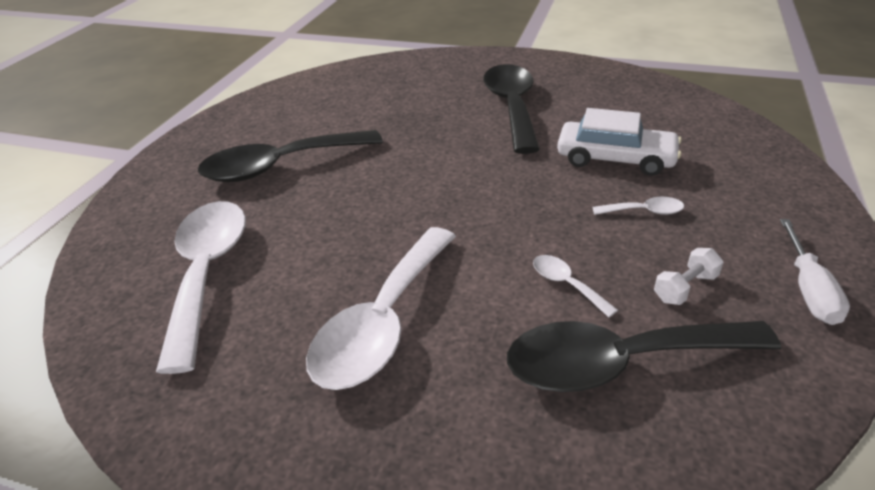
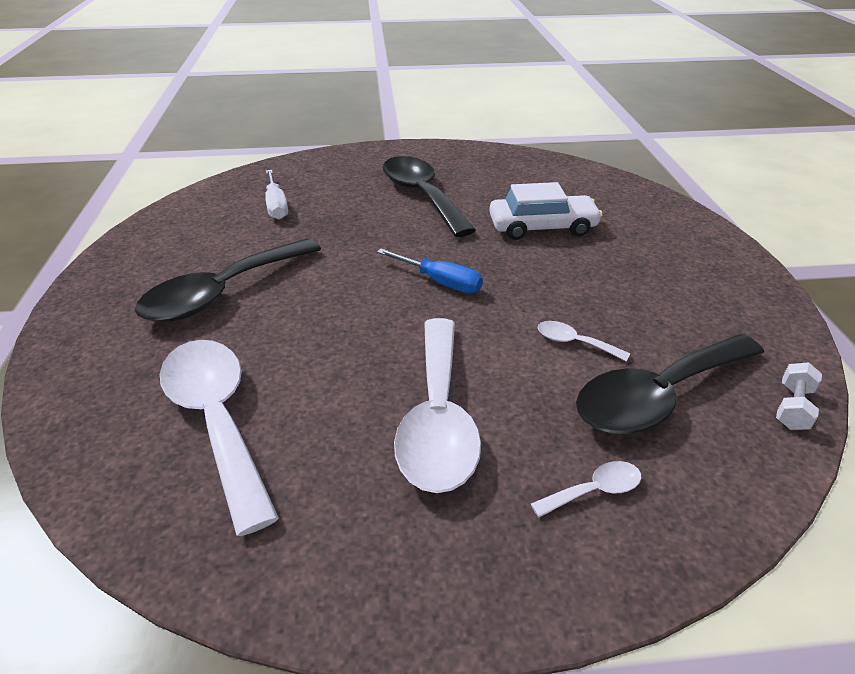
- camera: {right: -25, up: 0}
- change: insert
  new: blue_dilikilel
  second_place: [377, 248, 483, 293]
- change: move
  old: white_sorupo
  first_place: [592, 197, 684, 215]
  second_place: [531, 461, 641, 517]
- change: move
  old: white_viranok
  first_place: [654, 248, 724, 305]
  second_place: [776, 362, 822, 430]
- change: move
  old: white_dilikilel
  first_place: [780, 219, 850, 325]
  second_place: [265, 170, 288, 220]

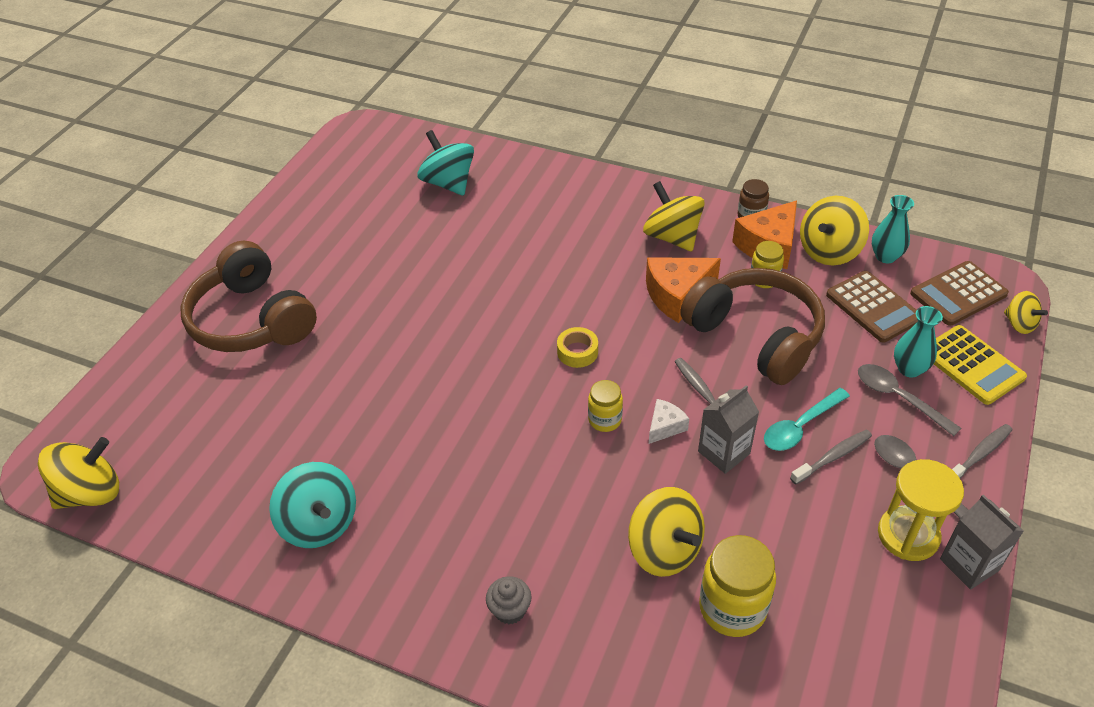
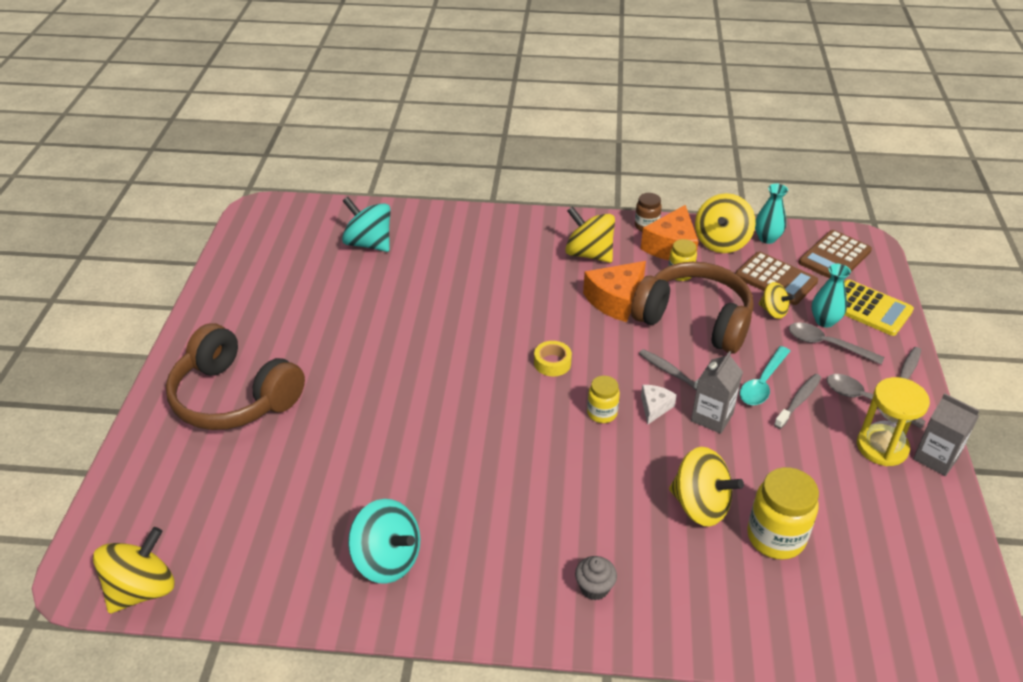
- camera: {right: -20, up: -5}
- change: move
  old: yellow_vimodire
  first_place: [1004, 291, 1048, 334]
  second_place: [759, 282, 795, 319]

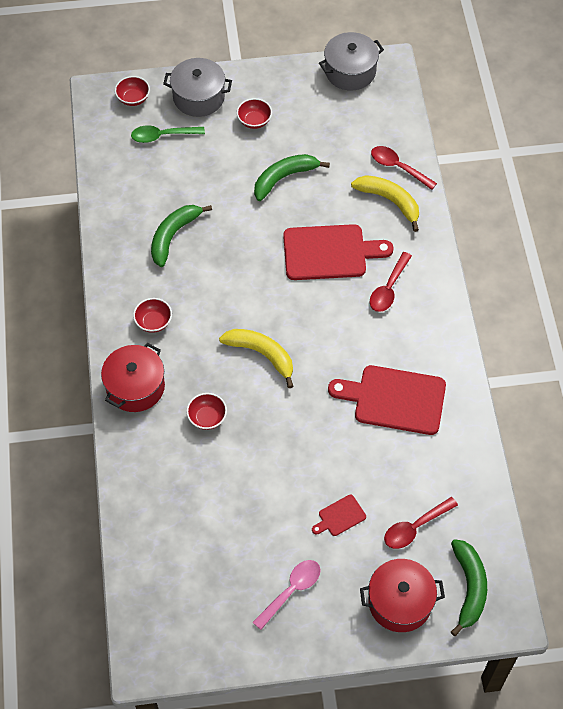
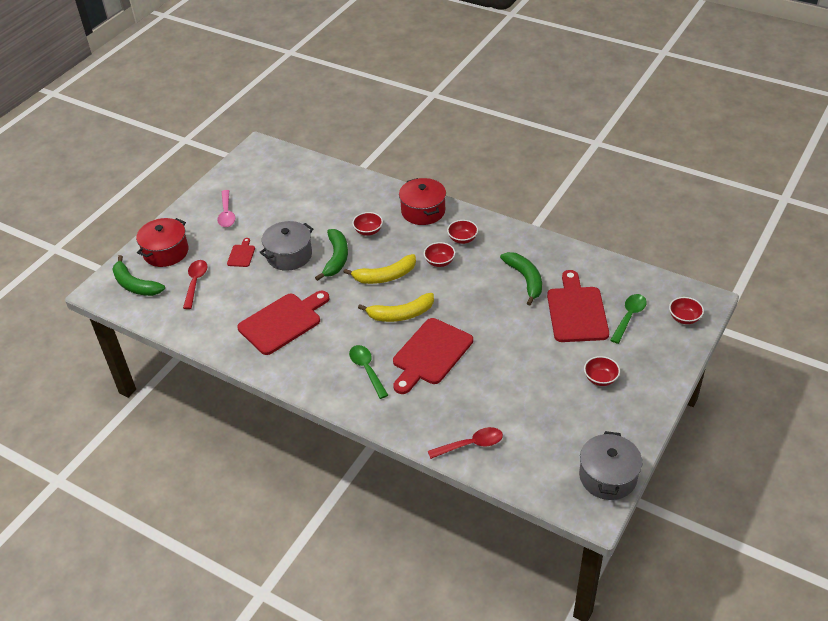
- camera: {right: 130, up: -15}
- change: insert
  new: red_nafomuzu
  second_place: [424, 242, 455, 267]
- change: insert
  new: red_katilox
  second_place: [547, 270, 609, 342]
- change: move
  old: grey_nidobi
  first_place: [163, 58, 232, 117]
  second_place: [259, 221, 313, 271]
- change: move
  old: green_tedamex
  first_place: [254, 154, 330, 201]
  second_place: [315, 229, 348, 281]
- change: move
  old: yellow_tedamex
  first_place: [351, 175, 419, 232]
  second_place: [358, 293, 434, 322]
- change: recolor
  old: red_sorupo
  new: green_sorupo
  first_place: [370, 252, 412, 312]
  second_place: [349, 345, 388, 399]

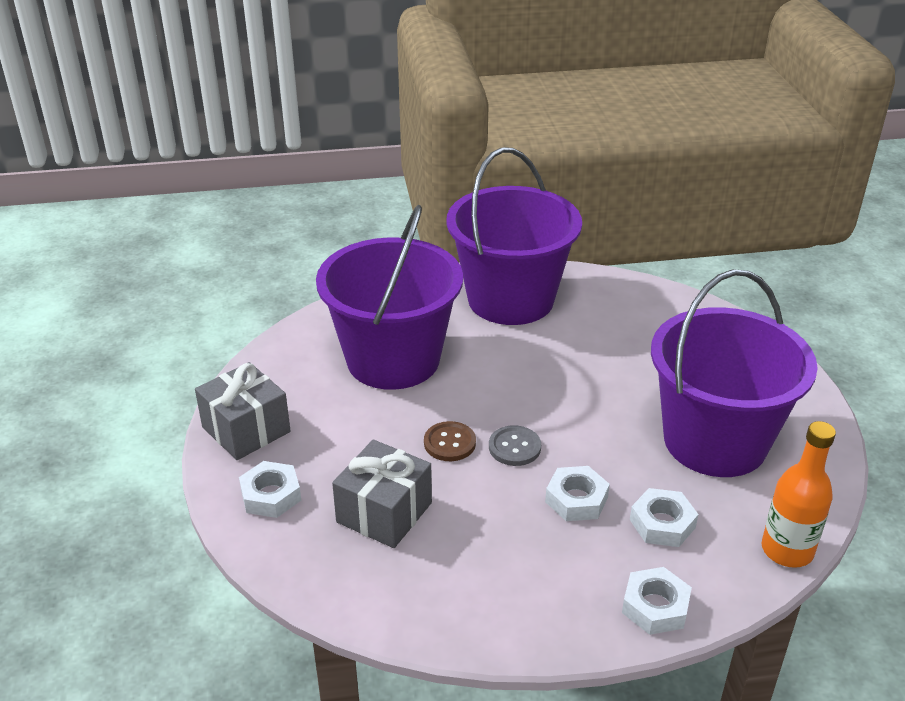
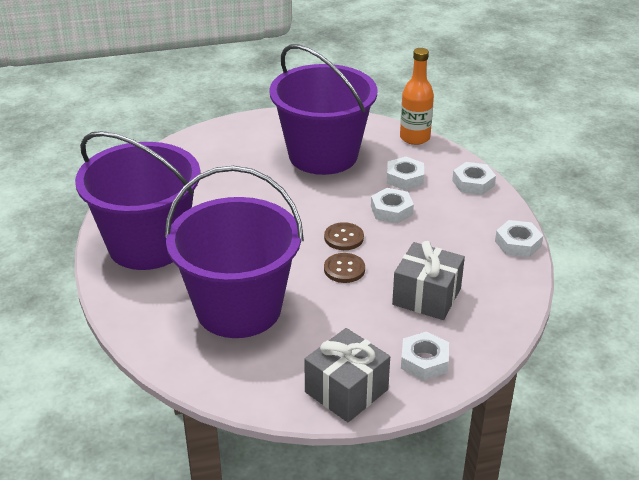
- camera: {right: -95, up: 0}
- change: insert
  new: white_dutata
  second_place: [495, 220, 543, 258]
- change: recolor
  old: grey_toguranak
  new: brown_toguranak
  first_place: [489, 425, 541, 466]
  second_place: [324, 222, 364, 250]

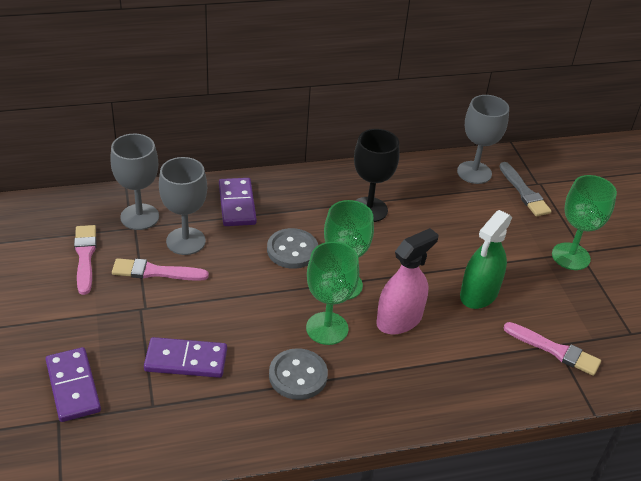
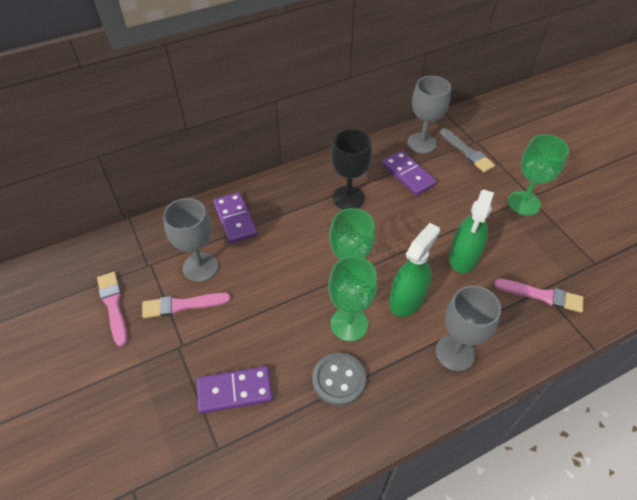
- camera: {right: -10, up: 10}
- change: delete
  old: grey_toguranak
  first_place: [267, 228, 318, 269]
- change: move
  old: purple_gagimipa
  first_place: [45, 347, 101, 422]
  second_place: [382, 150, 437, 196]
- change: move
  old: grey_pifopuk
  first_place: [110, 134, 159, 230]
  second_place: [436, 286, 501, 371]
- change: recolor
  old: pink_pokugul
  new: green_pokugul
  first_place: [376, 228, 438, 334]
  second_place: [389, 223, 440, 317]

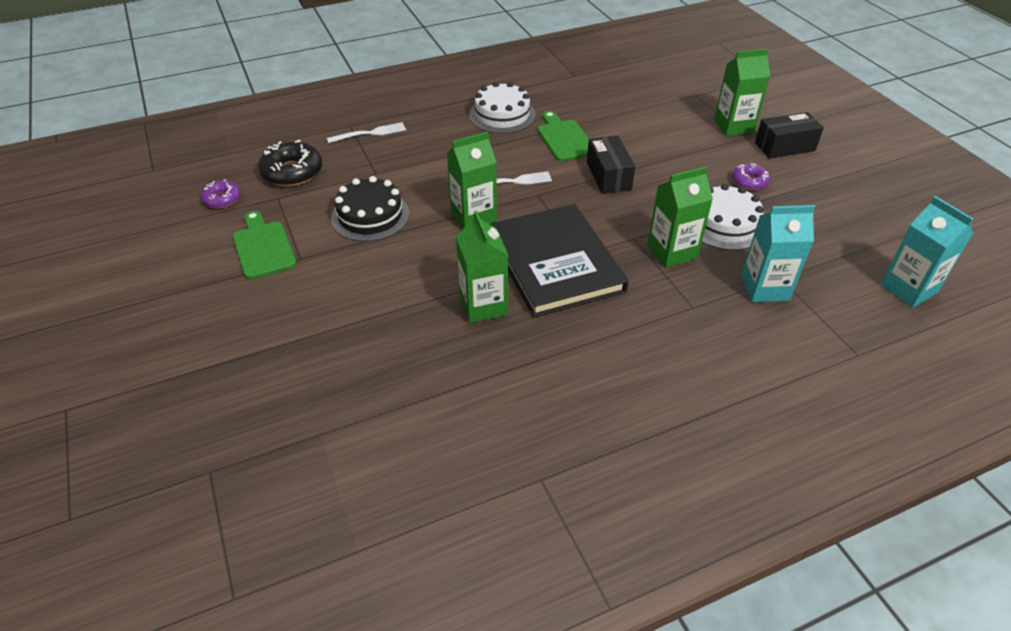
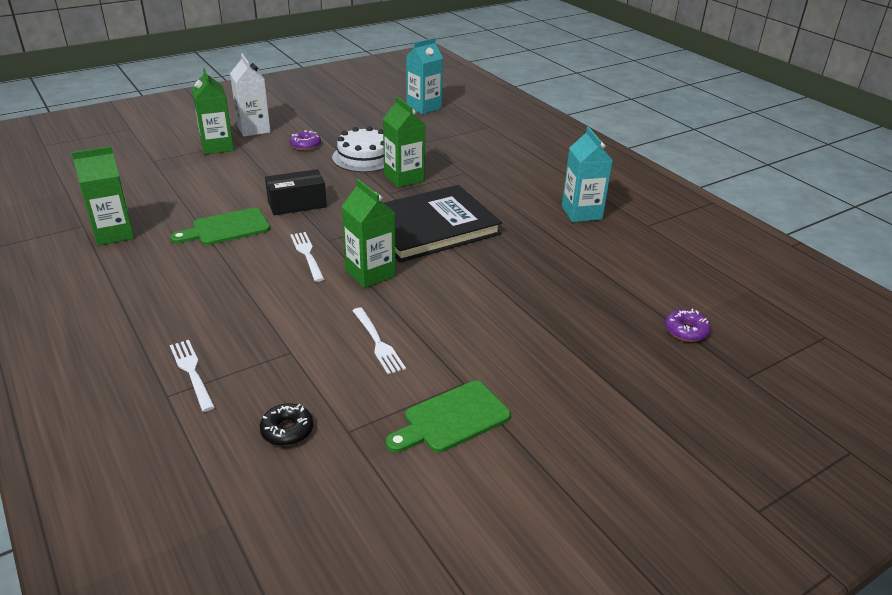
- camera: {right: -100, up: -10}
- change: delete
  old: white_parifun
  first_place: [469, 82, 535, 134]
- change: move
  old: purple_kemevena
  first_place: [201, 179, 241, 208]
  second_place: [665, 309, 711, 342]
- change: move
  old: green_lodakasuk
  first_place: [456, 211, 508, 323]
  second_place: [71, 146, 134, 246]
- change: move
  old: turquoise_lodakasuk
  first_place: [741, 205, 815, 302]
  second_place: [562, 127, 613, 222]
- change: replace
  old: black_parifun
  new: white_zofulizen
  first_place: [331, 176, 410, 242]
  second_place: [353, 307, 406, 375]
- change: replace
  old: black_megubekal
  new: white_lodakasuk
  first_place: [755, 112, 824, 159]
  second_place: [230, 54, 271, 137]
- change: resize
  old: black_kemevena
  first_place: [258, 140, 323, 187]
  second_place: [260, 403, 313, 446]
  factor: 0.58

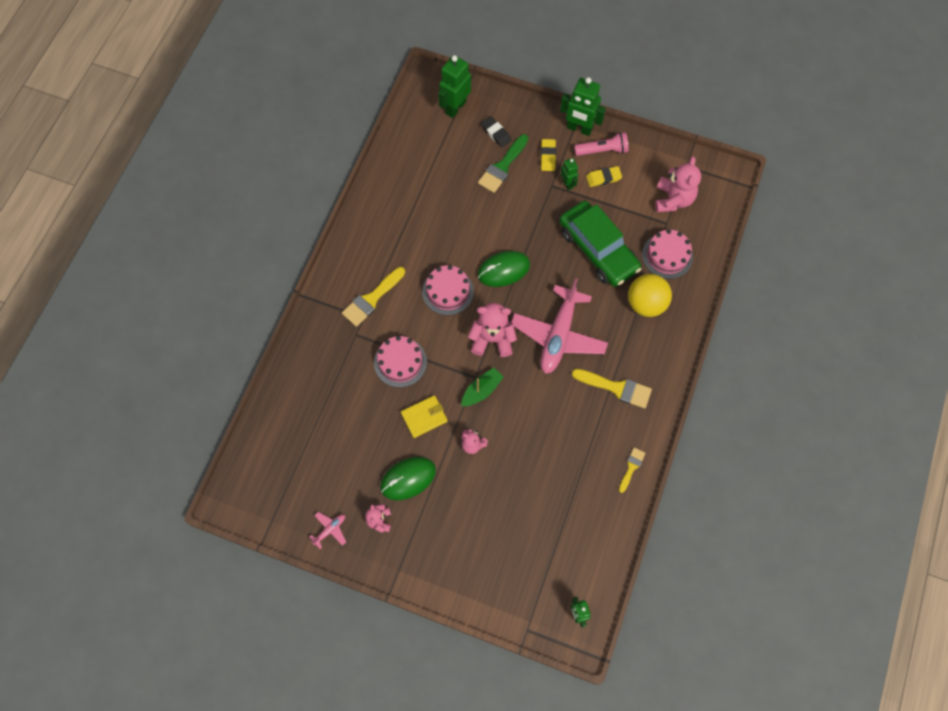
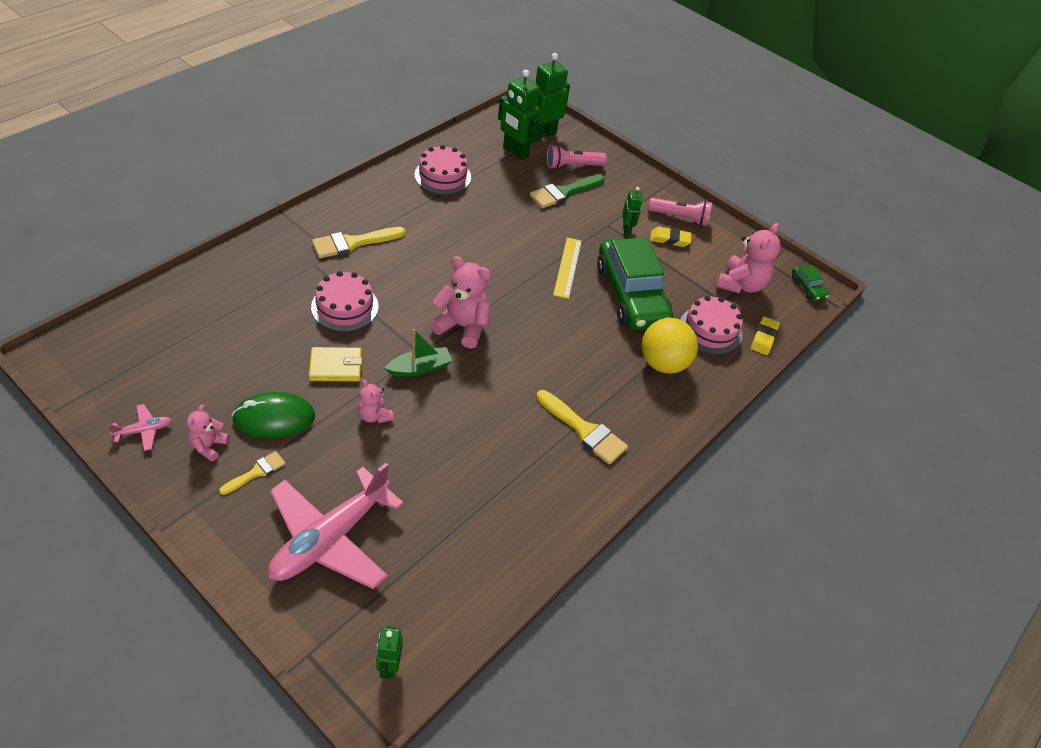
- camera: {right: 15, up: -20}
- change: delete
  old: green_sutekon
  first_place: [477, 251, 530, 287]
- change: insert
  new: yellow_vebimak
  second_place: [553, 238, 582, 299]
- change: insert
  new: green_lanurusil
  second_place: [792, 265, 829, 301]
- change: move
  old: pink_parifun
  first_place: [422, 265, 474, 315]
  second_place: [414, 145, 471, 194]
- change: move
  old: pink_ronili
  first_place: [511, 278, 608, 374]
  second_place: [268, 463, 404, 589]
- change: move
  old: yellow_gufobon
  first_place: [541, 139, 556, 171]
  second_place: [751, 316, 780, 355]
- change: move
  old: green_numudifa
  first_place: [560, 77, 606, 136]
  second_place: [498, 70, 540, 160]
- change: move
  old: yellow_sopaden
  first_place: [619, 448, 646, 493]
  second_place: [219, 451, 286, 495]
- change: replace
  old: black_gufobon
  new: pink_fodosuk
  first_place: [481, 116, 511, 148]
  second_place: [546, 144, 607, 170]

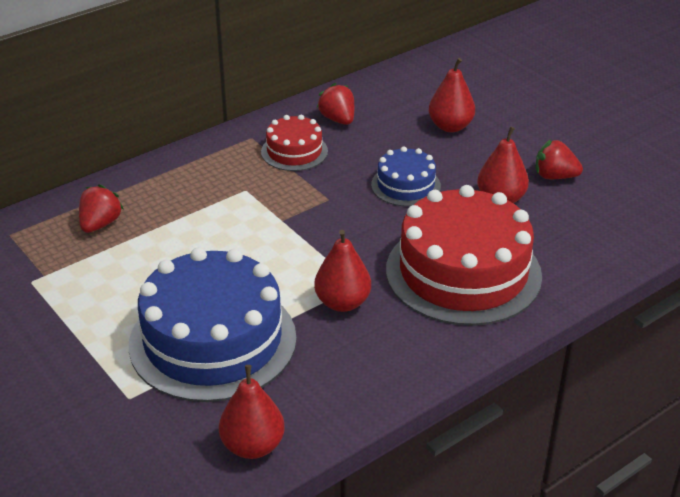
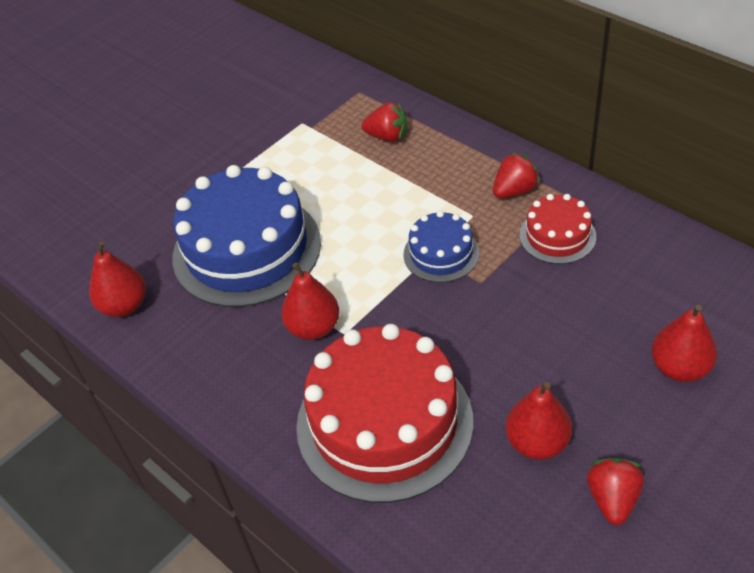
- camera: {right: 85, up: 10}
- change: move
  old: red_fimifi
  first_place: [317, 83, 354, 125]
  second_place: [493, 152, 540, 198]
- change: move
  old: blue_parifun
  first_place: [371, 146, 441, 207]
  second_place: [404, 211, 479, 282]

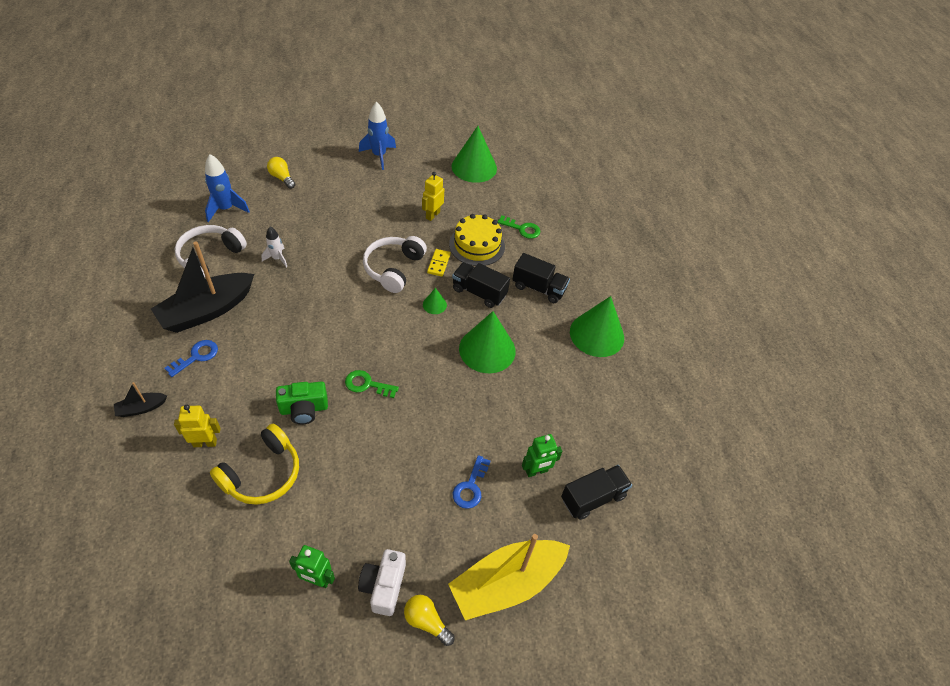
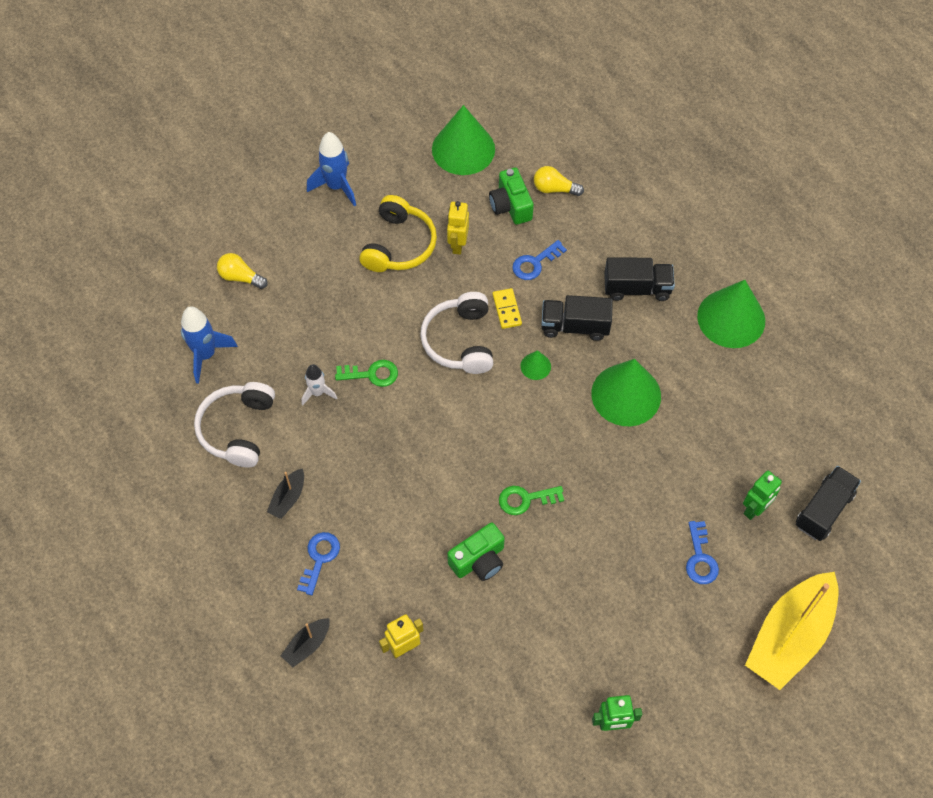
- camera: {right: -20, up: 10}
- change: delete
  old: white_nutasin
  first_place: [358, 549, 406, 616]
- change: insert
  new: green_nutasin
  second_place: [489, 167, 534, 225]
- change: move
  old: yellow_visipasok
  first_place: [210, 424, 299, 505]
  second_place: [359, 195, 437, 272]
- change: move
  old: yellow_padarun
  first_place: [404, 595, 455, 646]
  second_place: [534, 166, 584, 196]
- change: move
  old: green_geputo
  first_place: [497, 216, 540, 239]
  second_place: [335, 360, 398, 387]
- change: replace
  old: yellow_parifun
  new: blue_geputo
  first_place: [449, 214, 505, 266]
  second_place: [512, 240, 567, 280]
- change: resize
  old: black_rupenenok
  first_place: [151, 241, 254, 333]
  second_place: [267, 468, 304, 519]
  factor: 0.44

